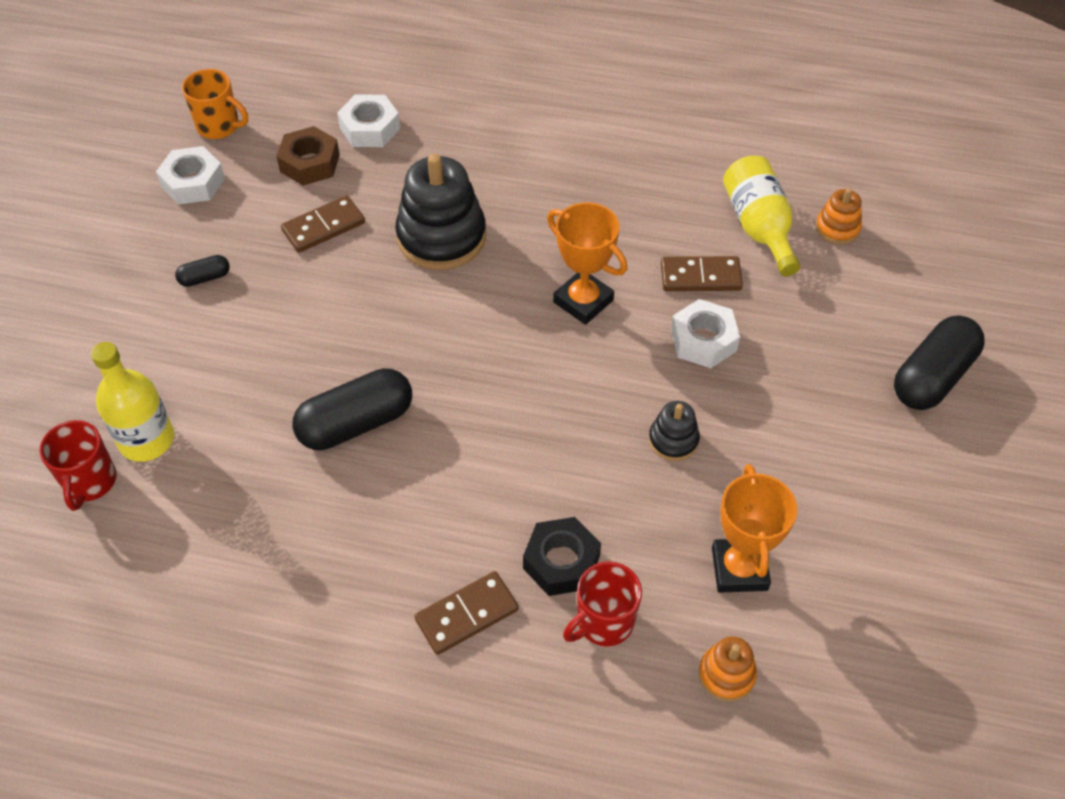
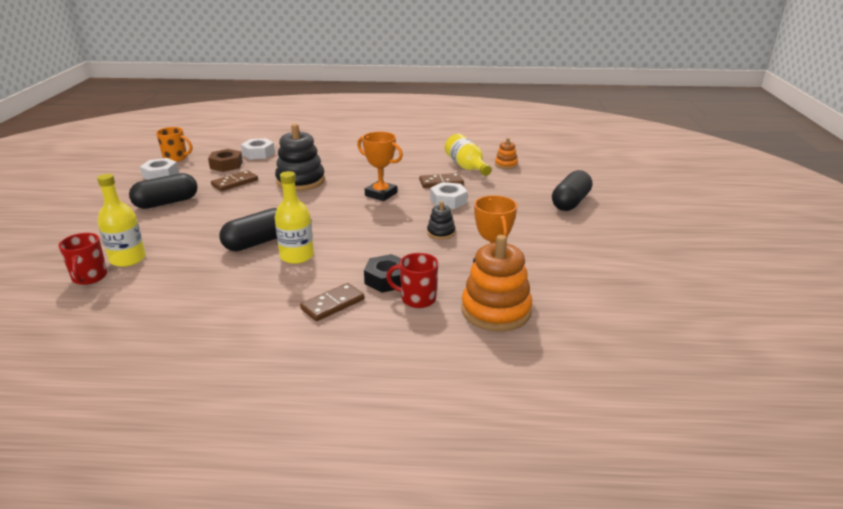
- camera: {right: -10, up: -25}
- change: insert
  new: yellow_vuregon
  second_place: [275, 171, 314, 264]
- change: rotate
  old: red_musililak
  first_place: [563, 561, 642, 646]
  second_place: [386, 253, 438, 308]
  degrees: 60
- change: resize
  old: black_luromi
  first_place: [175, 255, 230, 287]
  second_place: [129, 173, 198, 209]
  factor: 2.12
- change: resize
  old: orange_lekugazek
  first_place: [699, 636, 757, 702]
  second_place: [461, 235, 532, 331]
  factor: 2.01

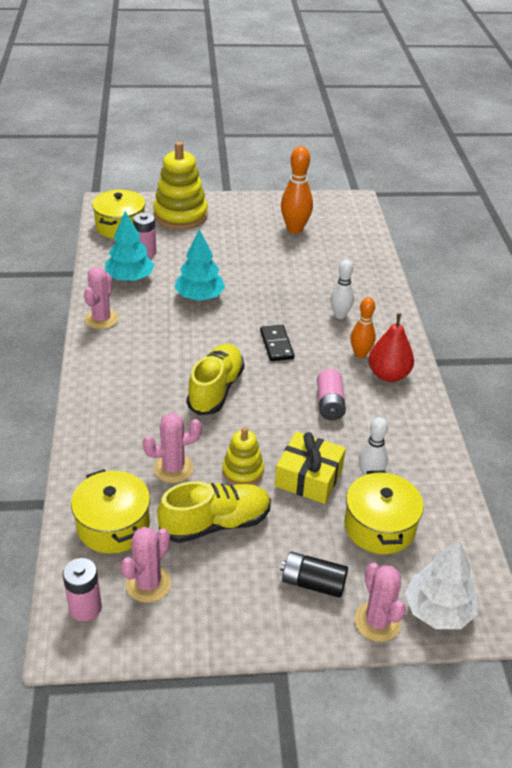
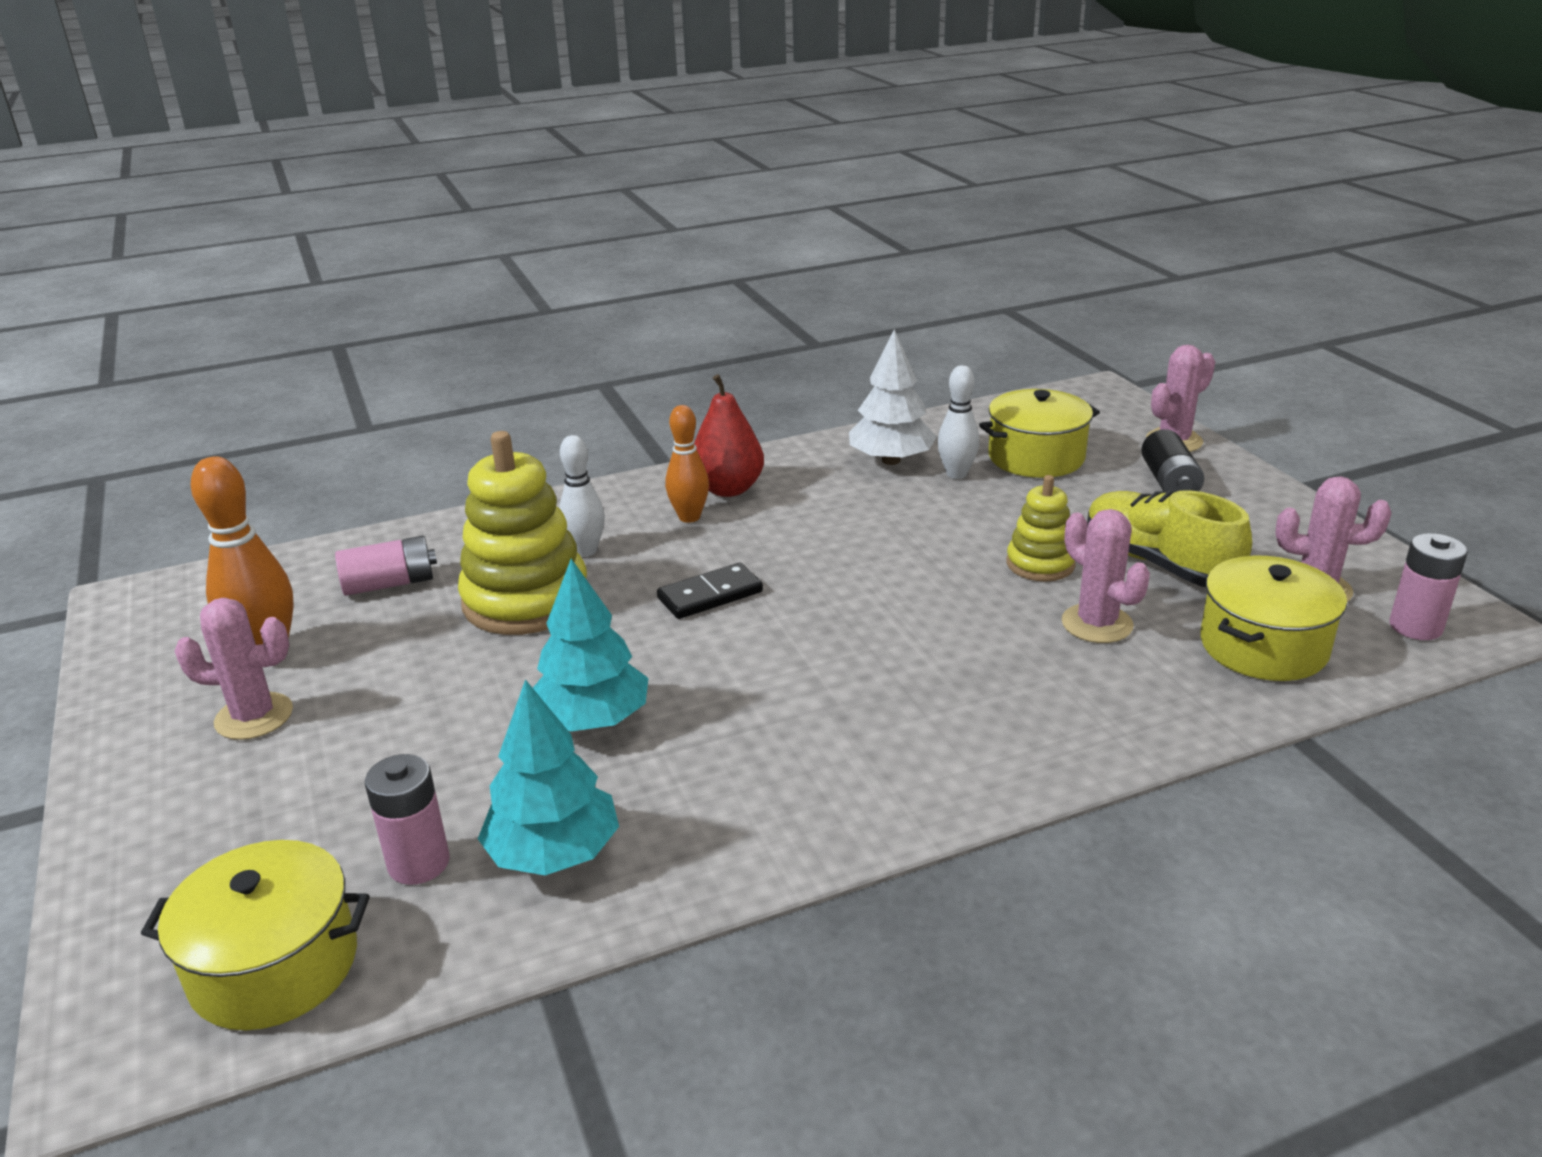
- camera: {right: -105, up: -10}
- change: delete
  old: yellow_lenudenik
  first_place: [187, 344, 244, 415]
- change: delete
  old: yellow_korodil
  first_place: [275, 432, 346, 504]
- change: move
  old: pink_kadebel
  first_place: [84, 267, 118, 329]
  second_place: [175, 598, 293, 740]
- change: move
  old: yellow_lekugazek
  first_place: [153, 142, 208, 230]
  second_place: [458, 431, 587, 635]
- change: move
  old: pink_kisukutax
  first_place: [317, 369, 346, 420]
  second_place: [335, 536, 437, 596]
- change: move
  old: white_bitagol
  first_place: [405, 540, 477, 629]
  second_place: [849, 329, 937, 465]

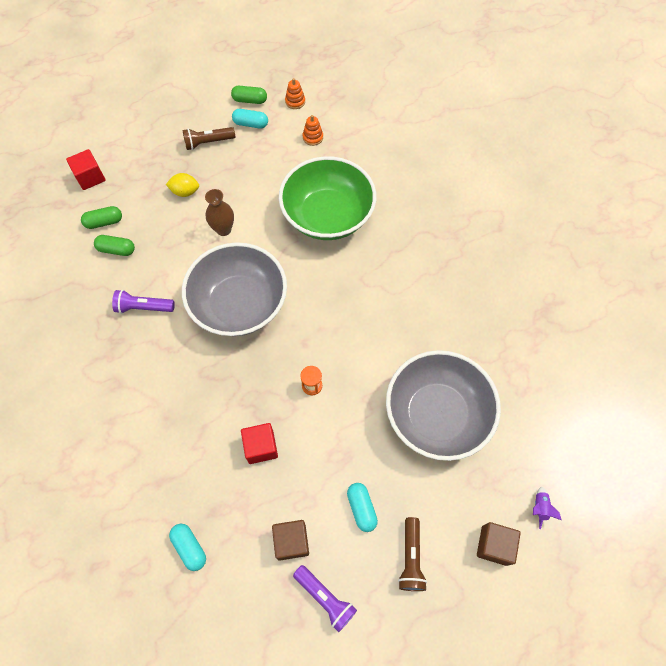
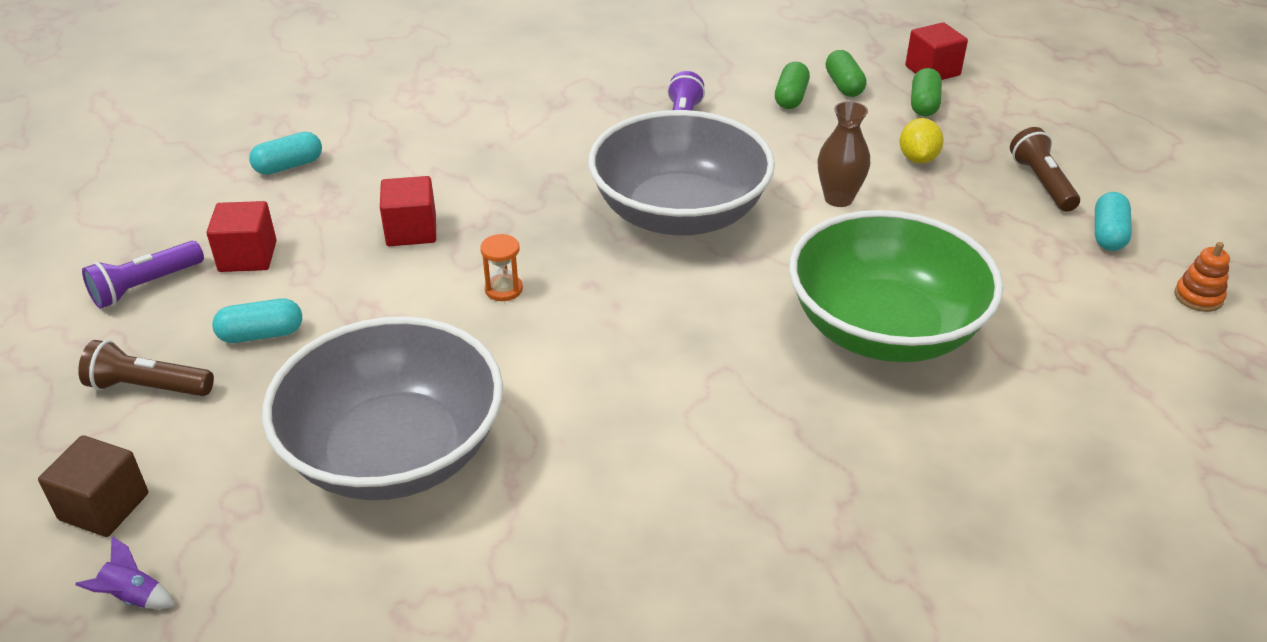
- camera: {right: 95, up: -25}
- change: delete
  old: orange_lekugazek
  first_place: [303, 115, 323, 146]
- change: move
  old: green_luromi
  first_place: [231, 86, 267, 104]
  second_place: [911, 68, 942, 116]
- change: recolor
  old: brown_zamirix
  new: red_zamirix
  first_place: [272, 520, 309, 560]
  second_place: [207, 201, 277, 272]

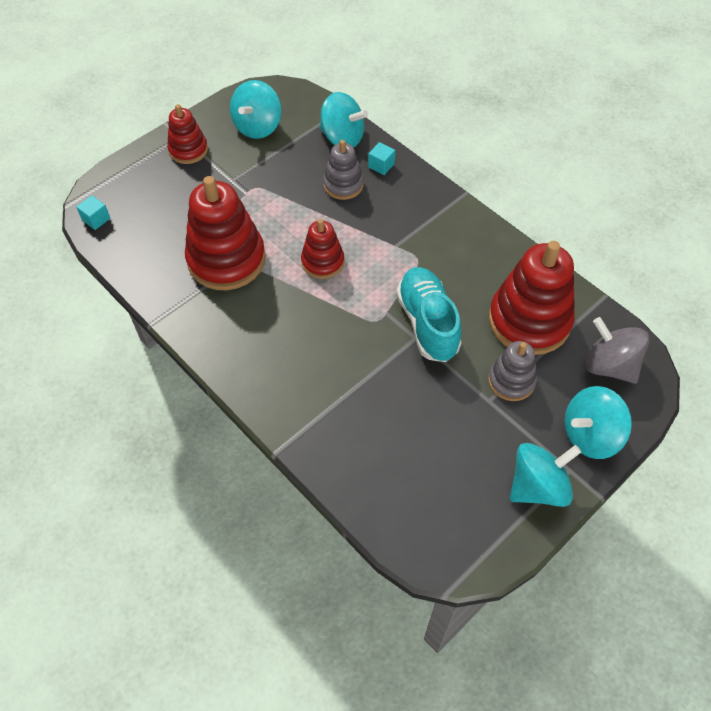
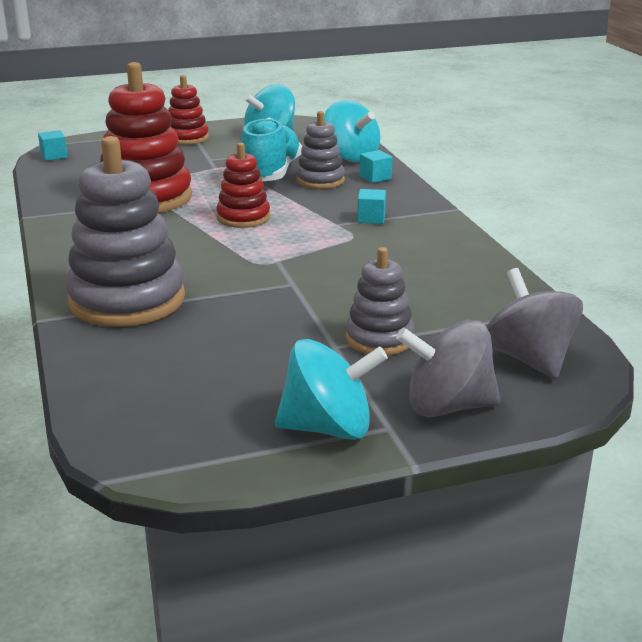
- camera: {right: 25, up: -30}
- change: delete
  old: red_lekugazek
  first_place: [489, 241, 575, 355]
- change: insert
  new: grey_lekugazek
  second_place: [65, 136, 185, 327]
- change: insert
  new: turquoise_zamirix
  second_place: [357, 189, 386, 224]
- change: move
  old: turquoise_lenudenik
  first_place: [396, 267, 462, 362]
  second_place: [241, 118, 302, 181]
- change: recolor
  old: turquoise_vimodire
  new: grey_vimodire
  first_place: [565, 386, 632, 459]
  second_place: [396, 320, 501, 417]

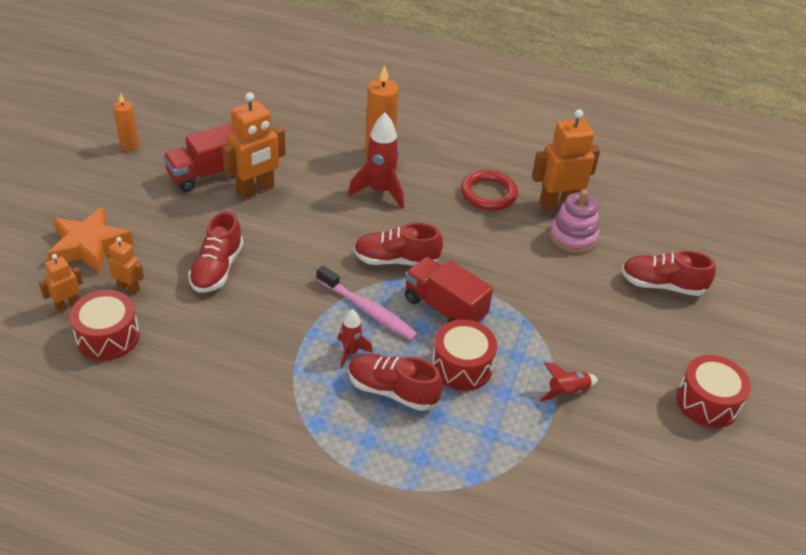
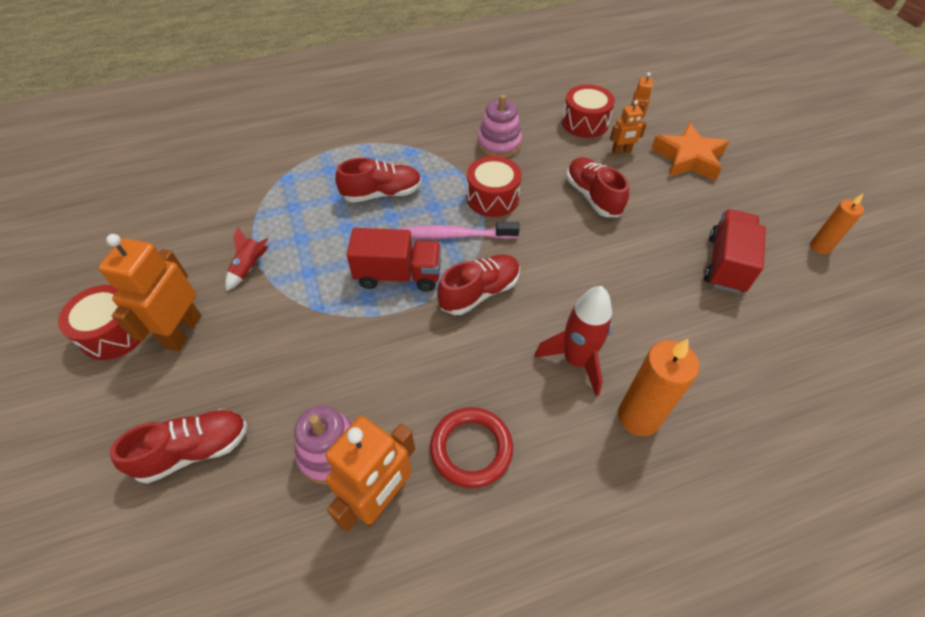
- camera: {right: 145, up: 10}
- change: delete
  old: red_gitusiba
  first_place: [338, 309, 373, 369]
- change: insert
  new: pink_lekugazek
  second_place: [478, 95, 522, 158]
- change: move
  old: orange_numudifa
  first_place: [222, 92, 286, 199]
  second_place: [98, 234, 201, 351]
- change: move
  old: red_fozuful
  first_place: [432, 320, 497, 391]
  second_place: [467, 156, 522, 217]

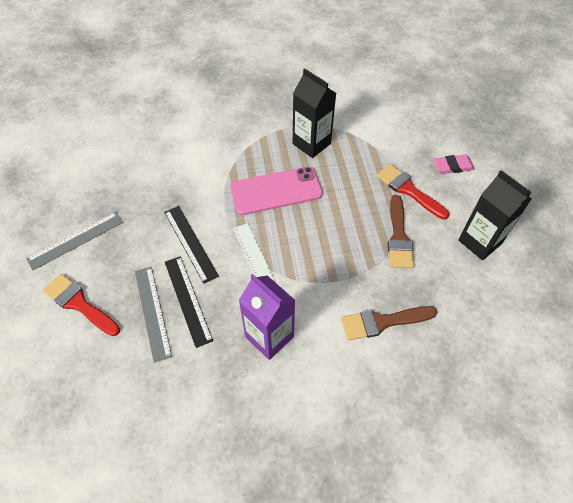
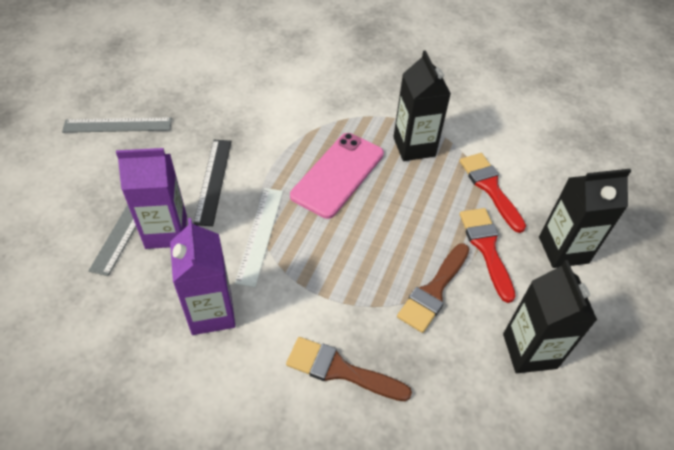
- camera: {right: 30, up: -5}
- change: move
  old: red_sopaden
  first_place: [43, 274, 120, 336]
  second_place: [460, 153, 526, 233]
- change: replace
  old: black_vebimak
  new: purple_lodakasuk
  first_place: [165, 256, 213, 348]
  second_place: [116, 148, 187, 249]
- change: replace
  old: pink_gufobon
  new: black_lodakasuk
  first_place: [434, 155, 475, 174]
  second_place: [539, 169, 631, 268]
- change: rotate
  old: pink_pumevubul
  first_place: [230, 166, 323, 215]
  second_place: [290, 133, 384, 219]
  degrees: -75

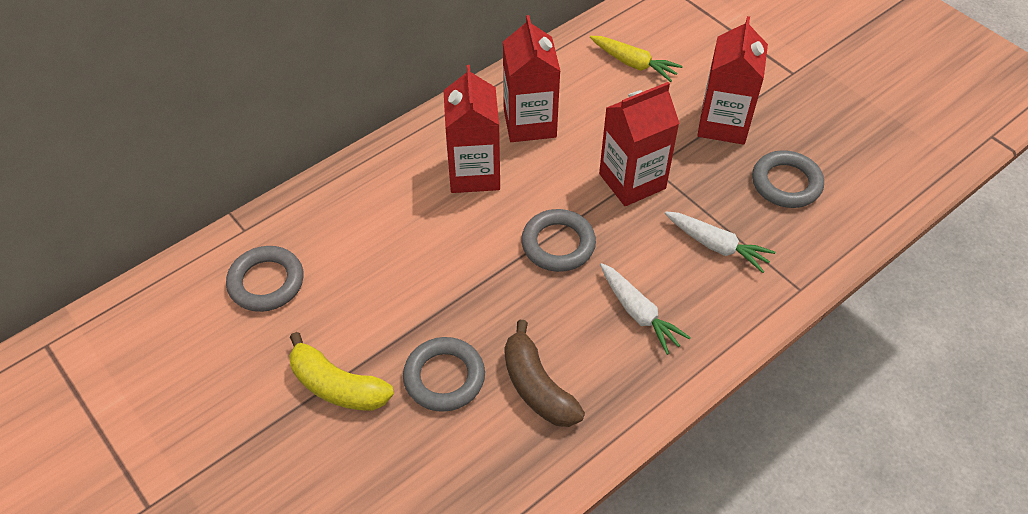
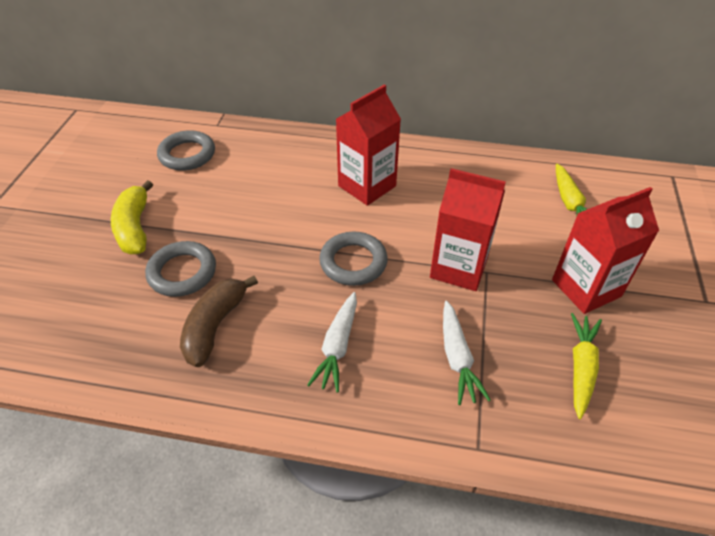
- camera: {right: 50, up: -5}
- change: delete
  old: red_lodakasuk
  first_place: [503, 15, 560, 142]
- change: replace
  old: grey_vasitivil
  new: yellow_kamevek
  first_place: [752, 150, 824, 208]
  second_place: [571, 313, 602, 419]

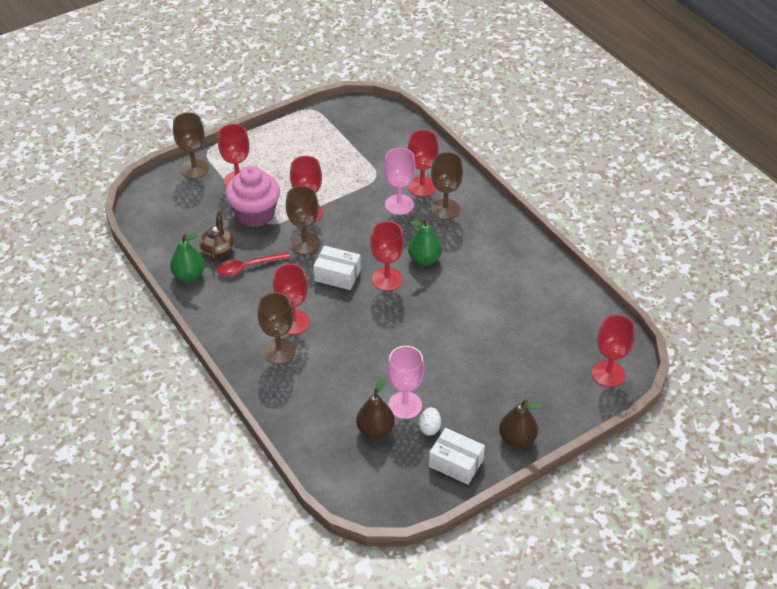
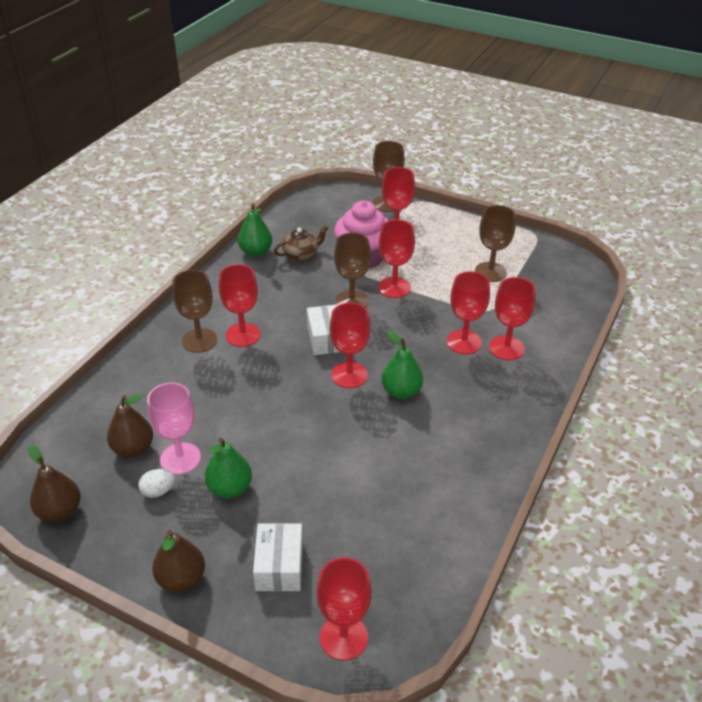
- camera: {right: 60, up: -5}
- change: delete
  old: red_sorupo
  first_place: [217, 252, 290, 276]
- change: insert
  new: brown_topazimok
  second_place: [28, 444, 81, 522]
- change: insert
  new: green_topazimok
  second_place: [205, 438, 252, 498]
- change: move
  old: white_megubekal
  first_place: [429, 428, 485, 485]
  second_place: [253, 523, 303, 592]
- change: move
  old: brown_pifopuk
  first_place: [431, 152, 463, 220]
  second_place: [475, 205, 516, 282]
- change: recolor
  old: pink_pifopuk
  new: red_pifopuk
  first_place: [384, 148, 416, 215]
  second_place: [447, 271, 490, 354]

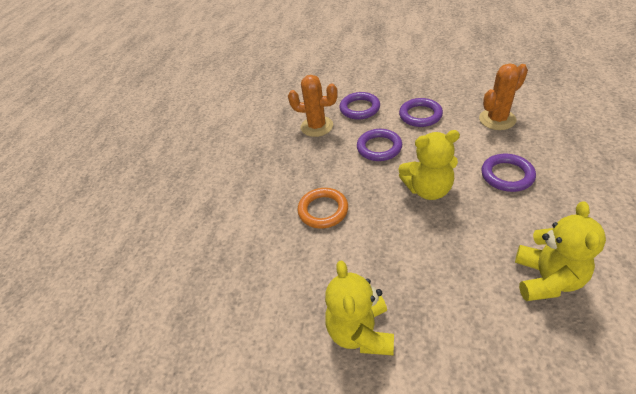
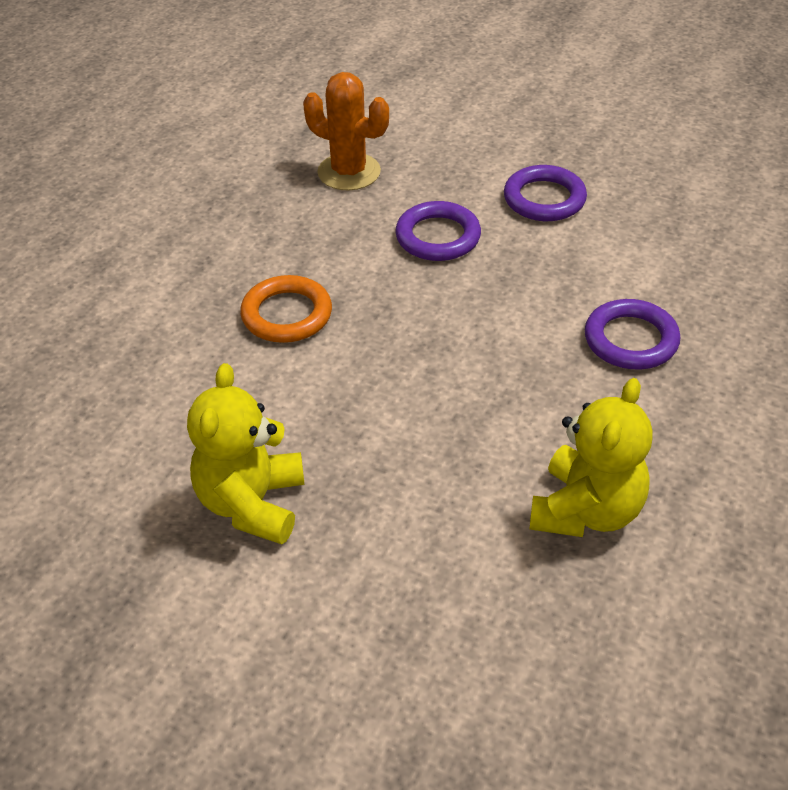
- camera: {right: 10, up: 0}
- change: delete
  old: purple_vasitivil
  first_place: [340, 92, 380, 120]
- change: delete
  old: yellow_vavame
  first_place: [398, 130, 460, 200]
- change: delete
  old: orange_kadebel
  first_place: [479, 63, 528, 130]

